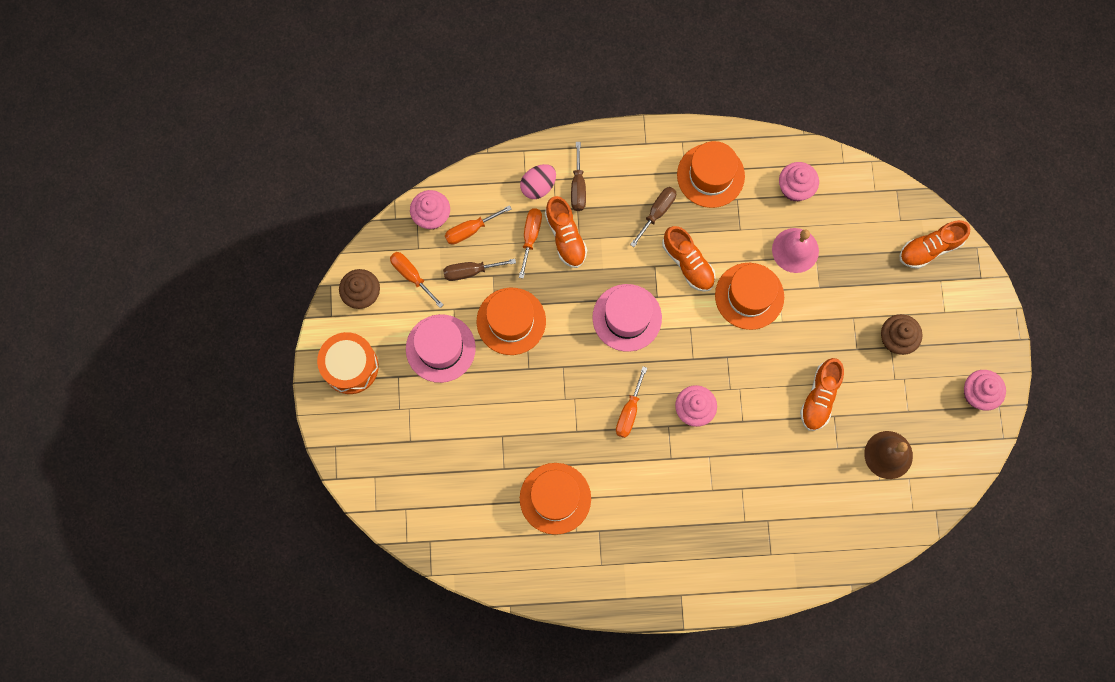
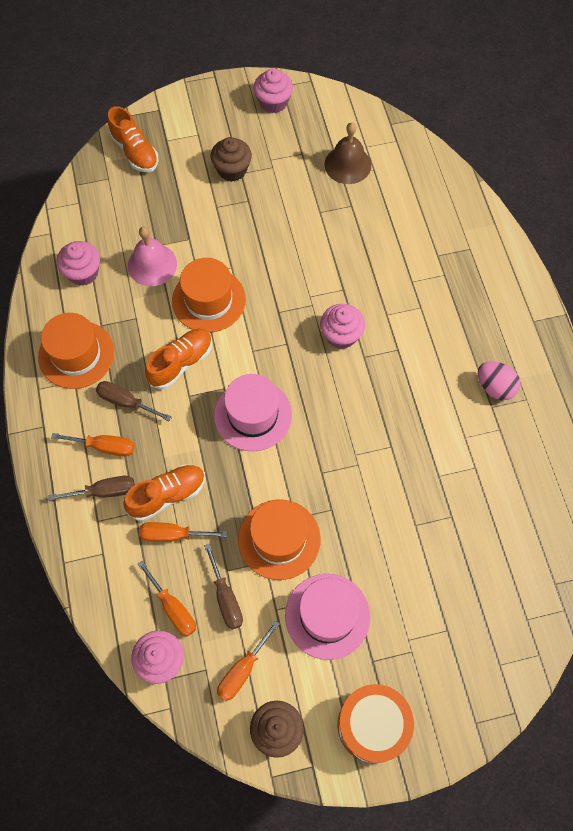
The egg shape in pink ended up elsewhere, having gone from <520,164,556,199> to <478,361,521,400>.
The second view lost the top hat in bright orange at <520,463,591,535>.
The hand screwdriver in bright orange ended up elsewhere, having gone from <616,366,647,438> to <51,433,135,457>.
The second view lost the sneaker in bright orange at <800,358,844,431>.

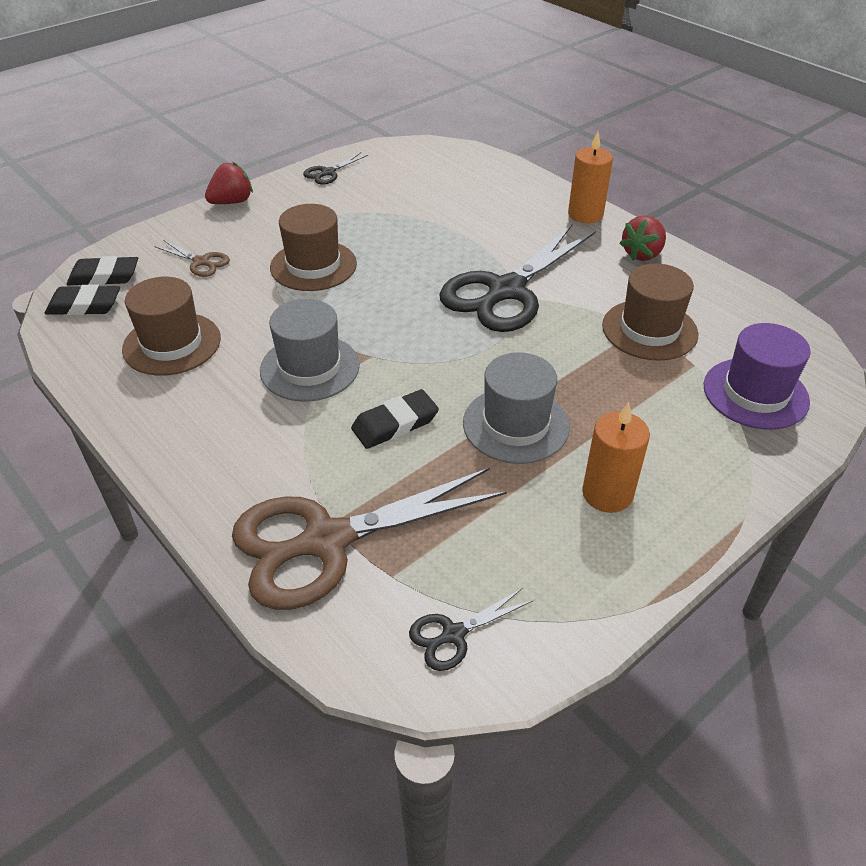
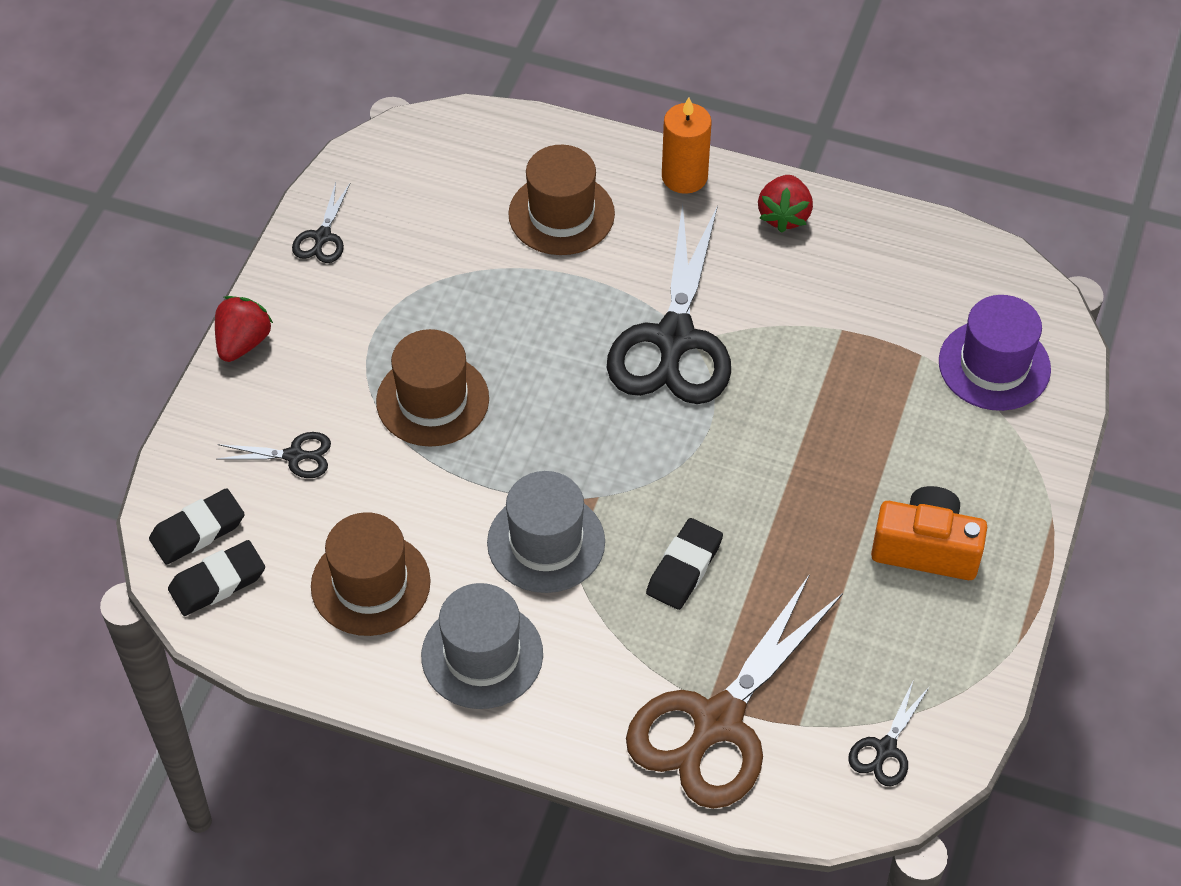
What was the shears in russet at <154,240,230,277> turned into the shears in black at <216,432,331,478>.
The top hat in ash-grey ended up elsewhere, having gone from <463,352,570,464> to <421,583,543,709>.
Where the pillar candle in bright orange stood at <582,402,650,513>, the compact camera in bright orange came to stand at <871,486,987,580>.
The top hat in russet ended up elsewhere, having gone from <602,263,699,361> to <508,145,615,255>.

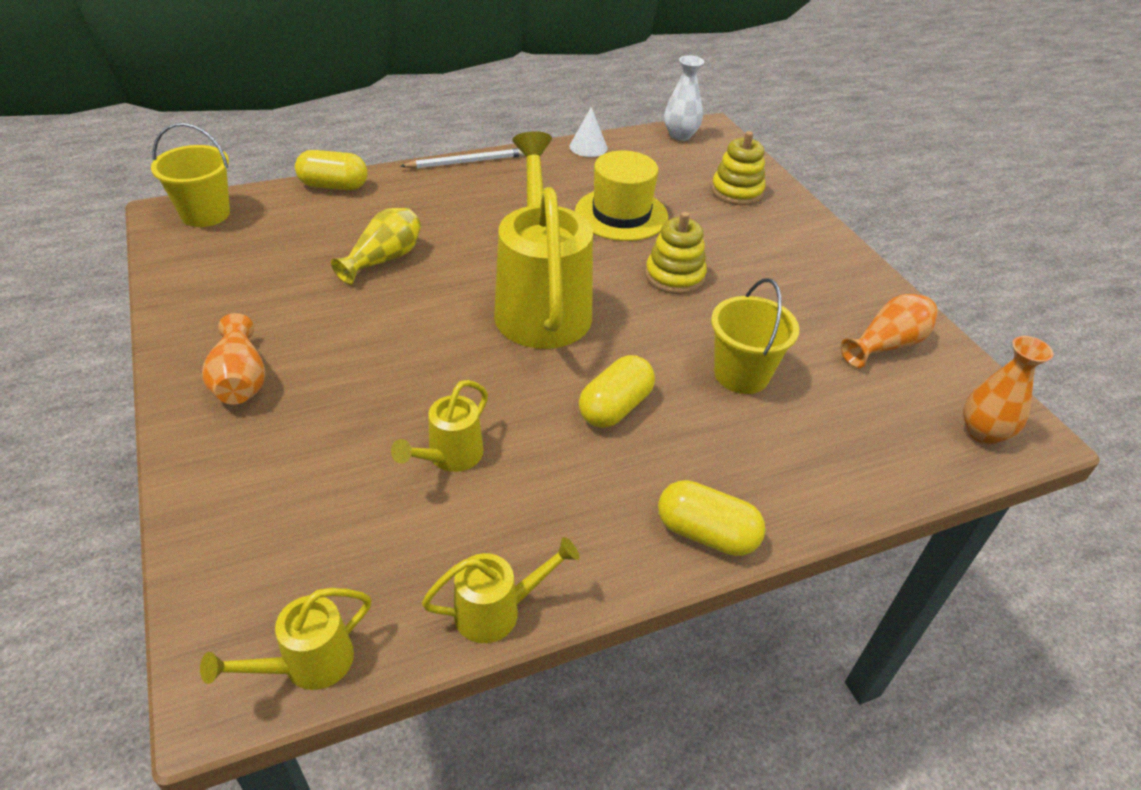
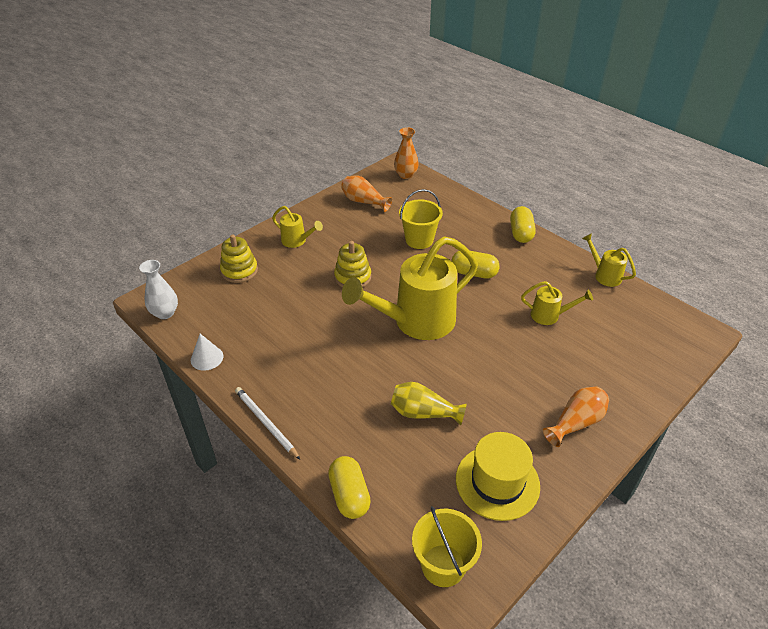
The watering pot in yellow ended up elsewhere, having gone from <200,588,372,690> to <272,206,323,248>.
The top hat in yellow ended up elsewhere, having gone from <575,151,668,241> to <456,432,540,521>.

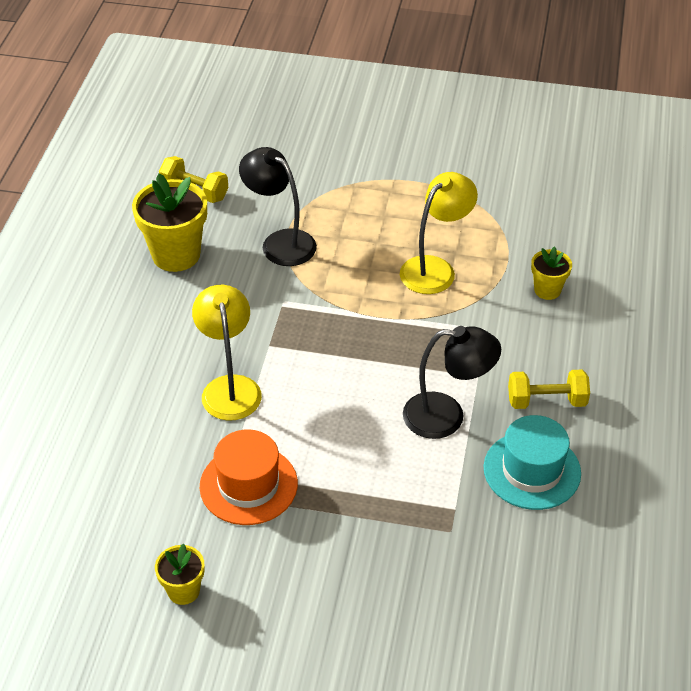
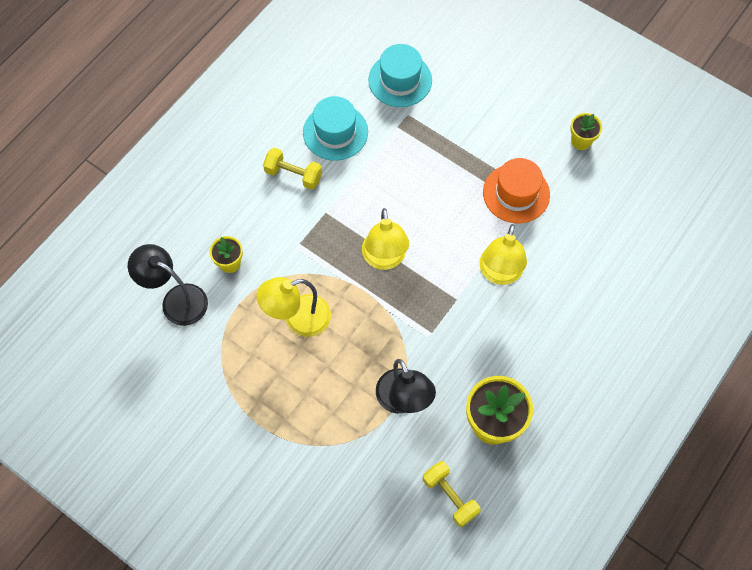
The desk lamp in black ended up elsewhere, having gone from <403,326,501,439> to <128,244,208,326>.
The second view gained the desk lamp in yellow at <362,208,409,270>.
The second view gained the top hat in turquoise at <368,44,432,107>.

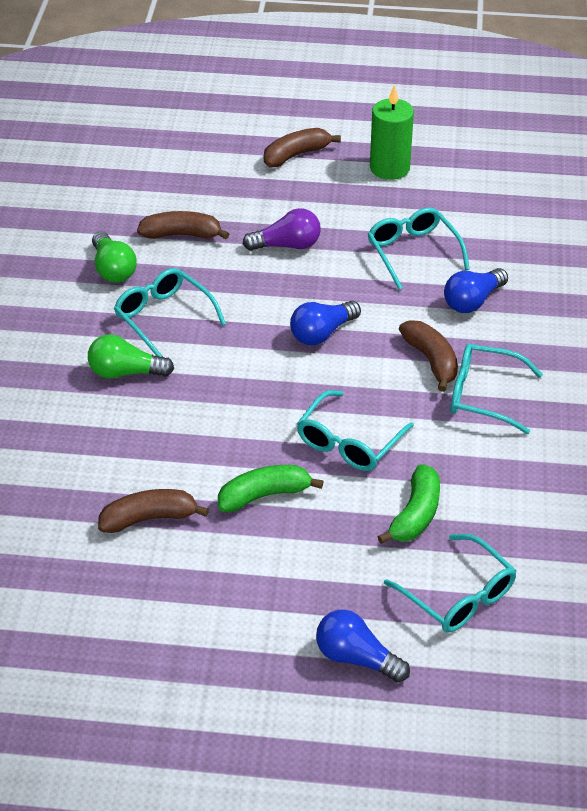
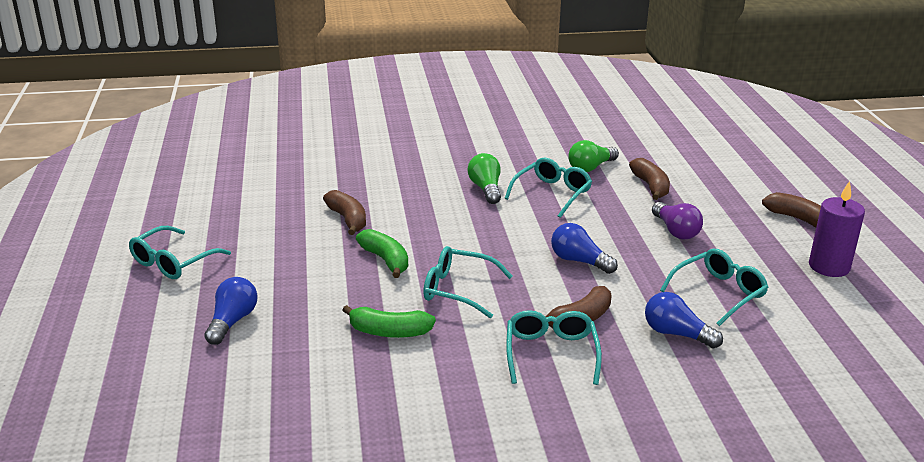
What was the pillar candle in green at <370,85,414,180> turned into the pillar candle in purple at <809,181,865,277>.
The glasses in turquoise ended up elsewhere, having gone from <384,534,517,632> to <129,226,231,279>.

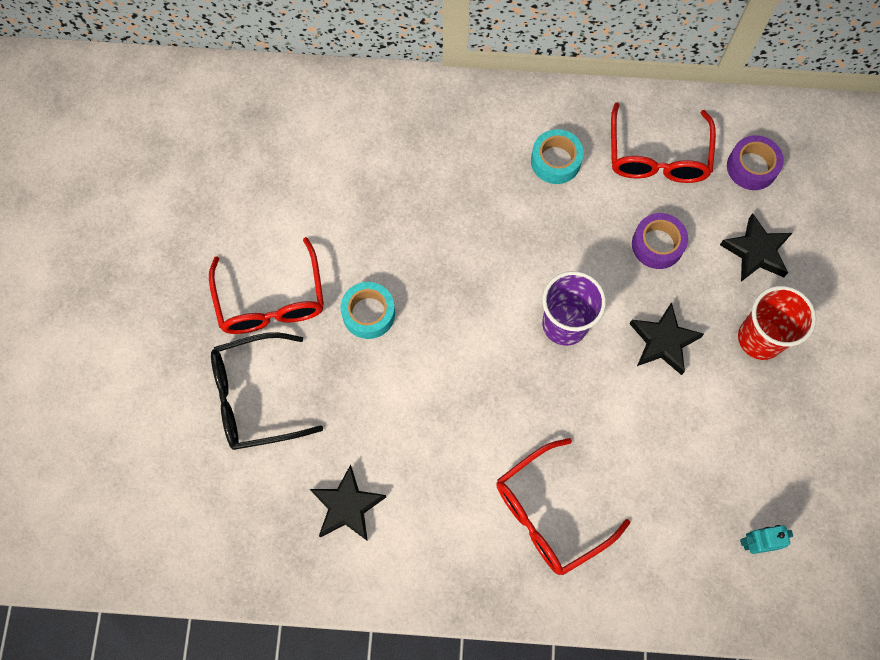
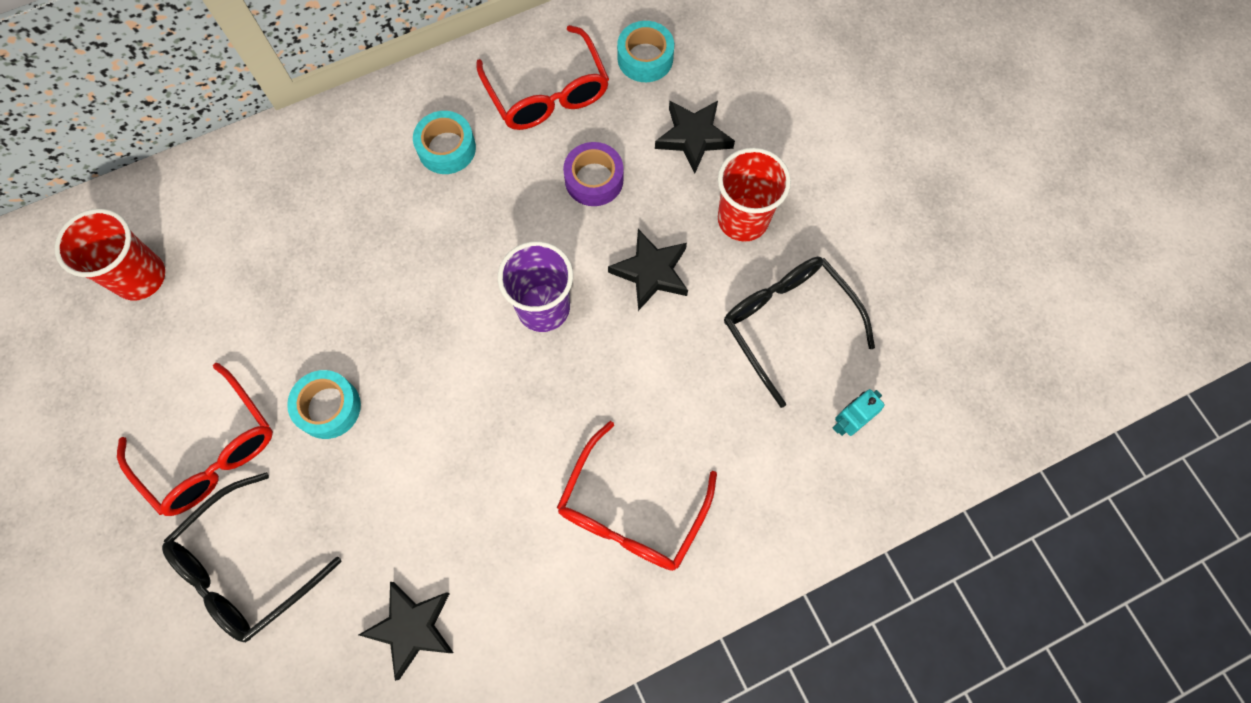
What was the tape in purple at <727,135,784,190> turned into the tape in turquoise at <617,21,674,82>.
The second view gained the beaker in scarlet at <55,209,165,300>.
The second view gained the glasses in black at <724,257,875,408>.

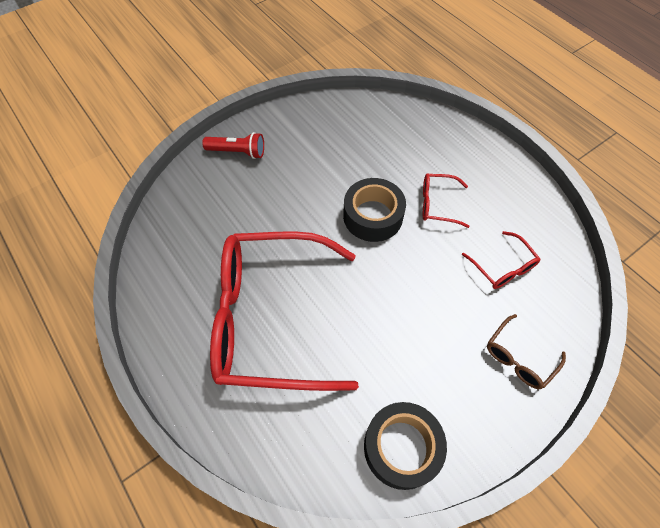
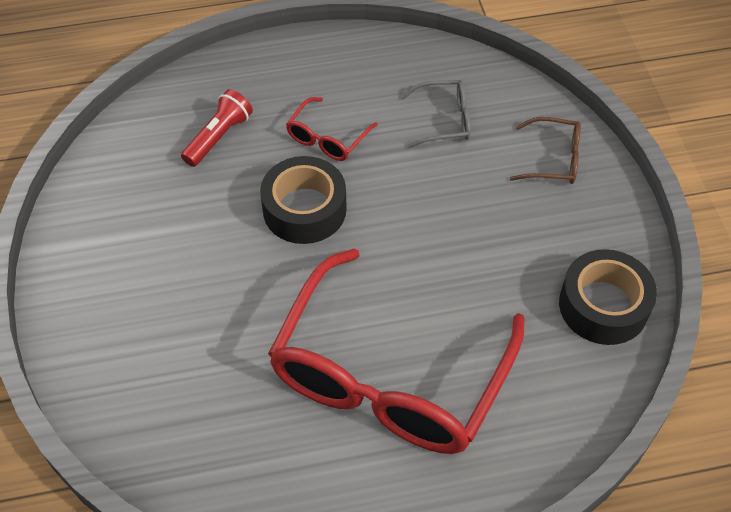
The torch in scarlet ended up elsewhere, having gone from <202,132,264,159> to <181,89,253,167>.
What was the glasses in scarlet at <462,231,540,289> turned into the glasses in ash-grey at <401,80,470,148>.
The glasses in russet at <487,314,566,389> ended up facing another way, 60 degrees counterclockwise from before.

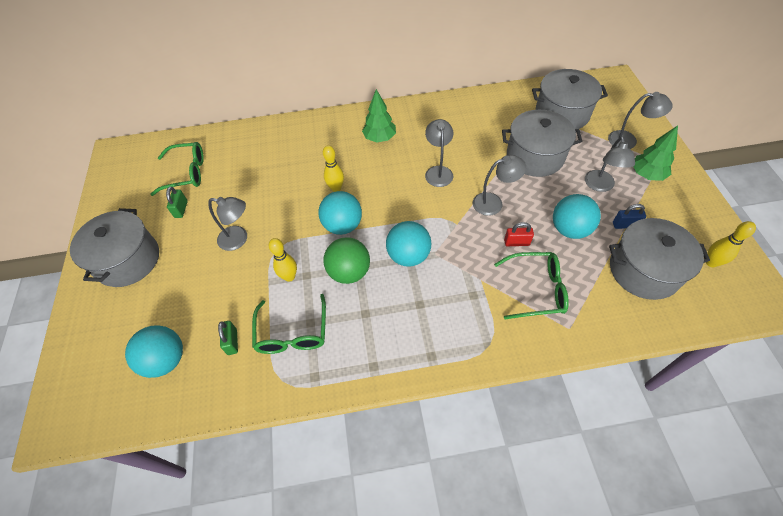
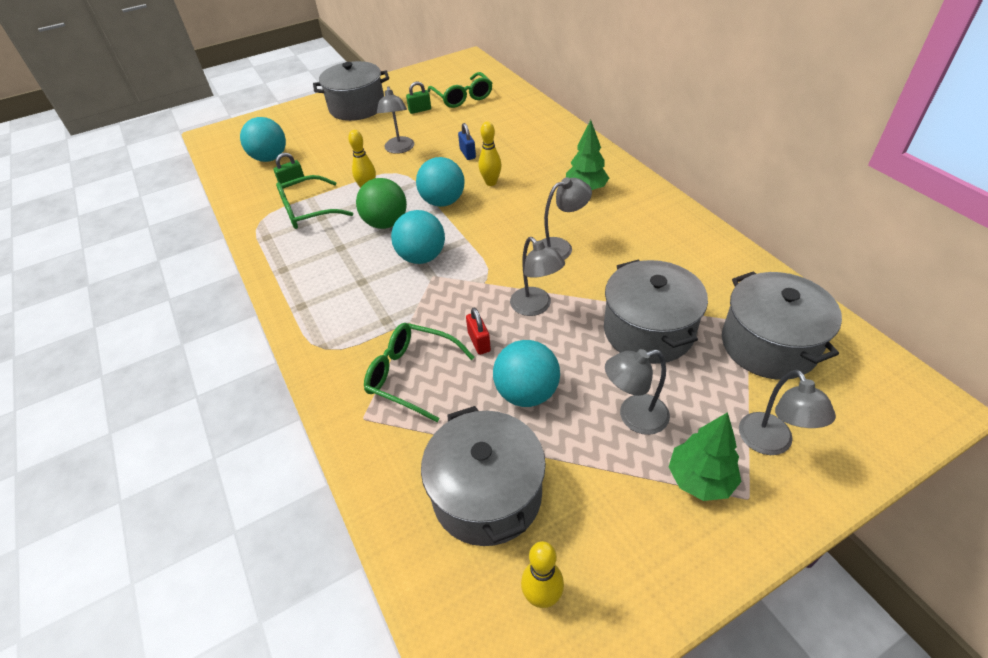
The glasses in green at <494,252,569,319> ended up facing another way, 135 degrees clockwise from before.
The padlock in cobalt ended up elsewhere, having gone from <613,204,646,229> to <458,123,476,160>.

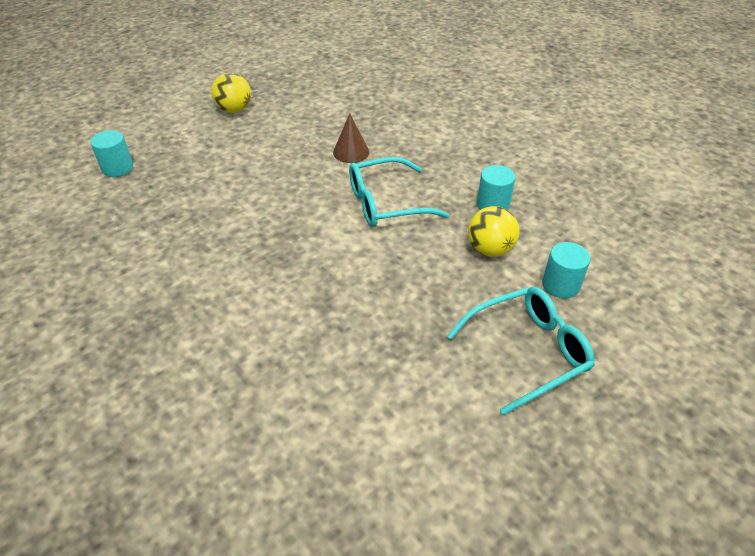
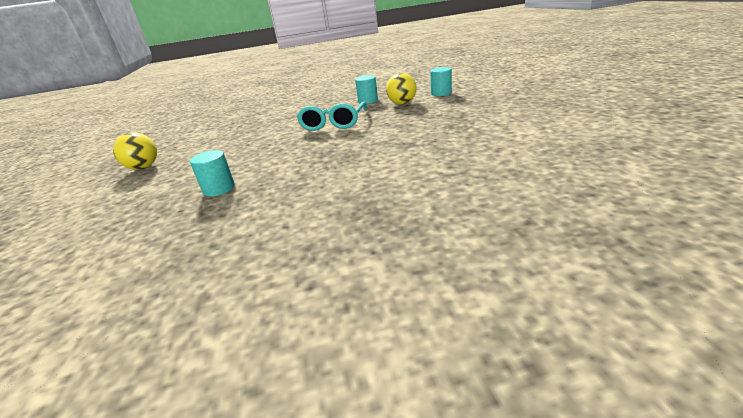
The cylinder shape in turquoise ended up elsewhere, having gone from <90,130,133,177> to <190,150,235,197>.
The second view lost the cone in russet at <333,113,369,163>.
The second view lost the glasses in turquoise at <447,287,595,415>.

